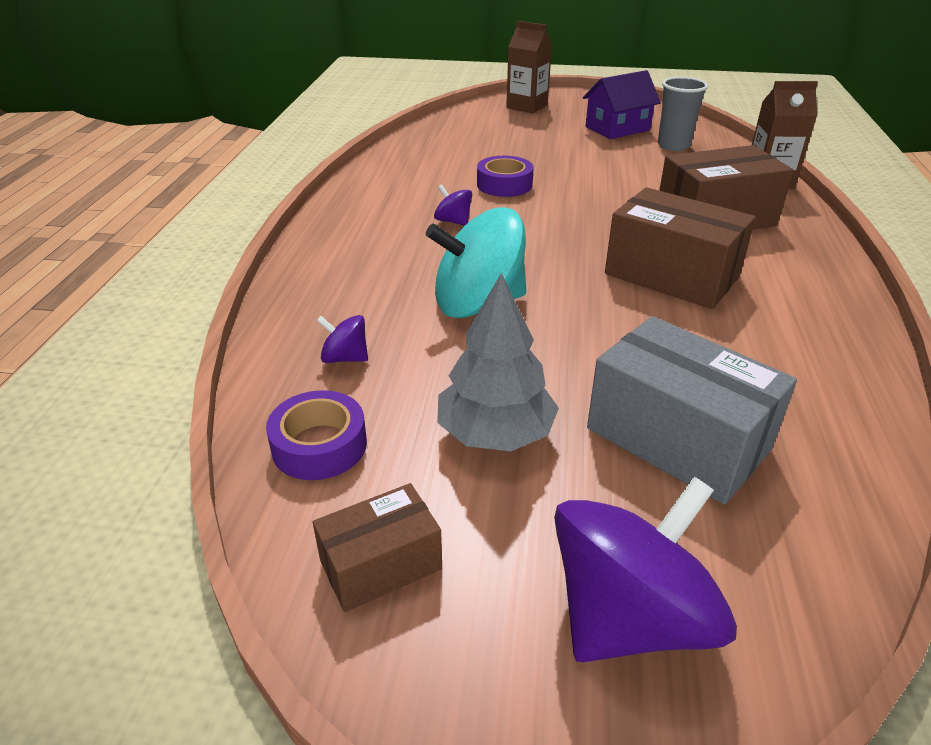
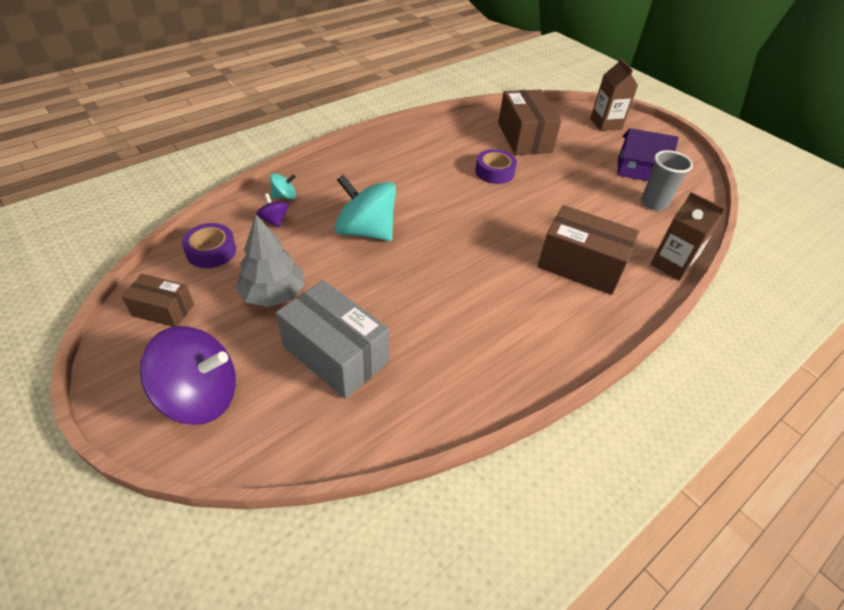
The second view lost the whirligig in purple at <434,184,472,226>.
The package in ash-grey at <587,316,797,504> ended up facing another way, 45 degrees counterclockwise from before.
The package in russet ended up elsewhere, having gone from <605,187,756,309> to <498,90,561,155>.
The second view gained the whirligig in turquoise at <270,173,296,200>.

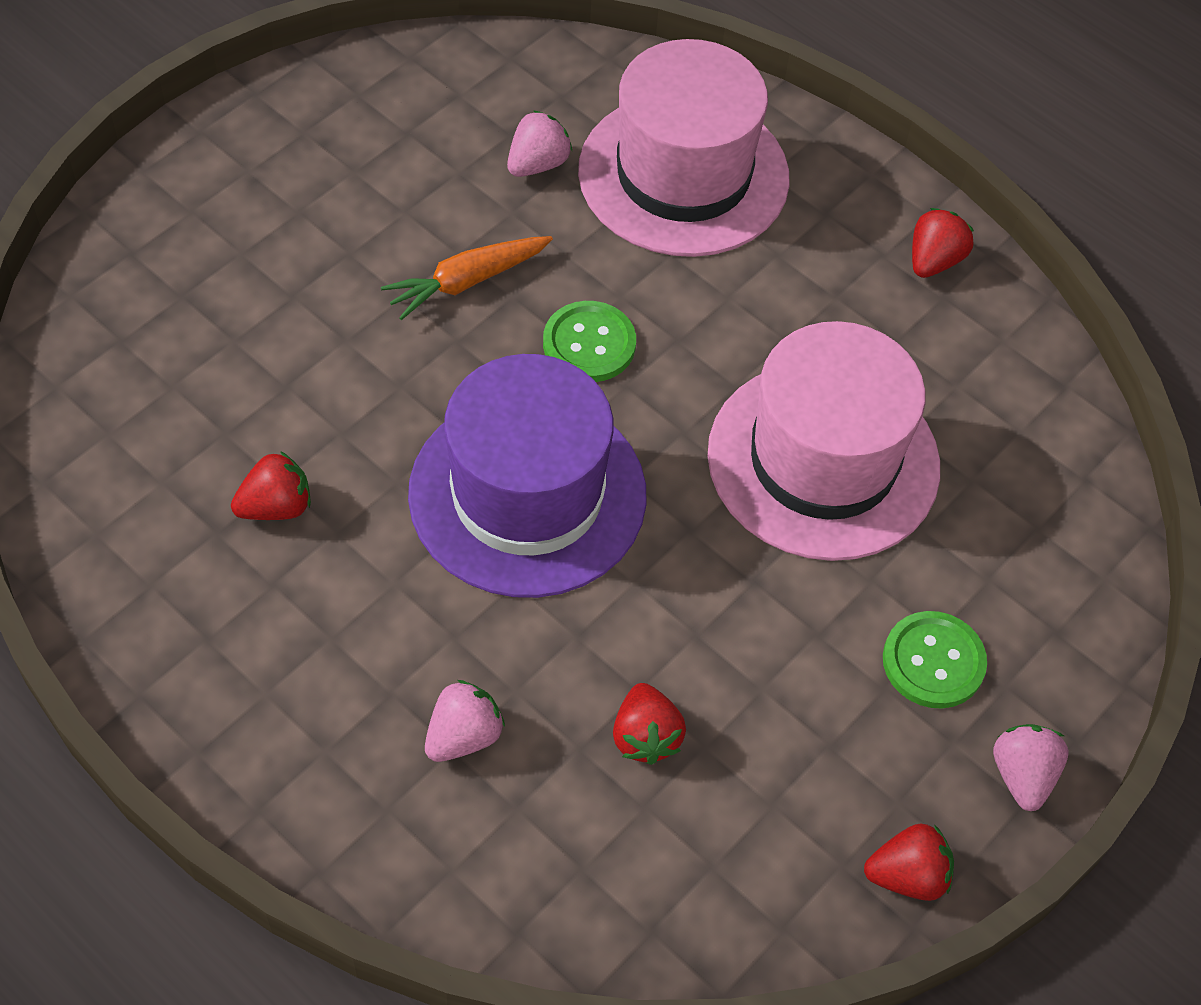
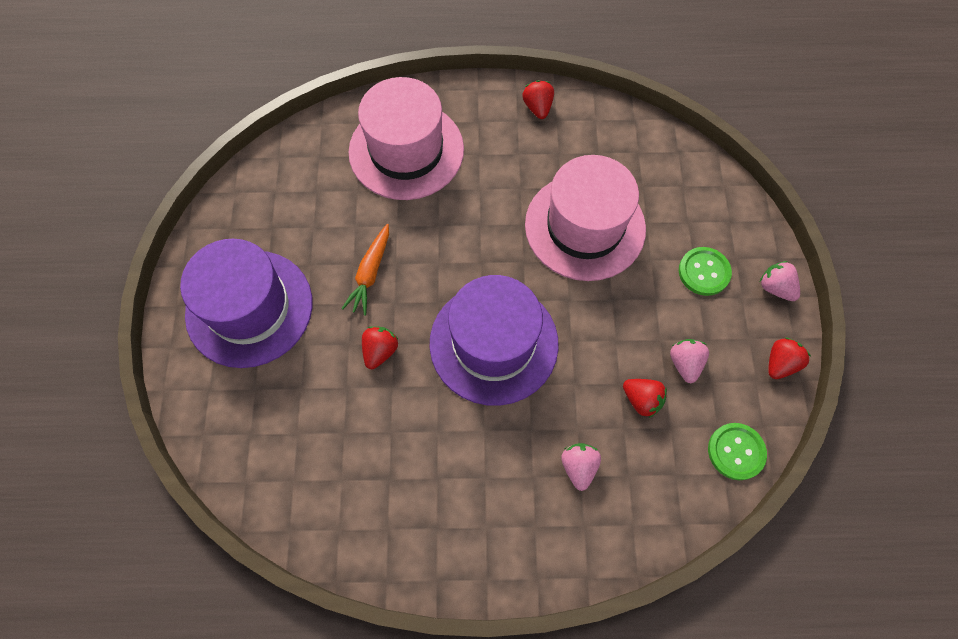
The toy strawberry in scarlet ended up elsewhere, having gone from <231,451,311,520> to <362,326,399,369>.
The toy strawberry in pink ended up elsewhere, having gone from <507,110,573,177> to <670,339,709,383>.
The sewing button in green ended up elsewhere, having gone from <543,301,636,382> to <708,423,767,480>.
The second view gained the top hat in purple at <180,239,312,368>.

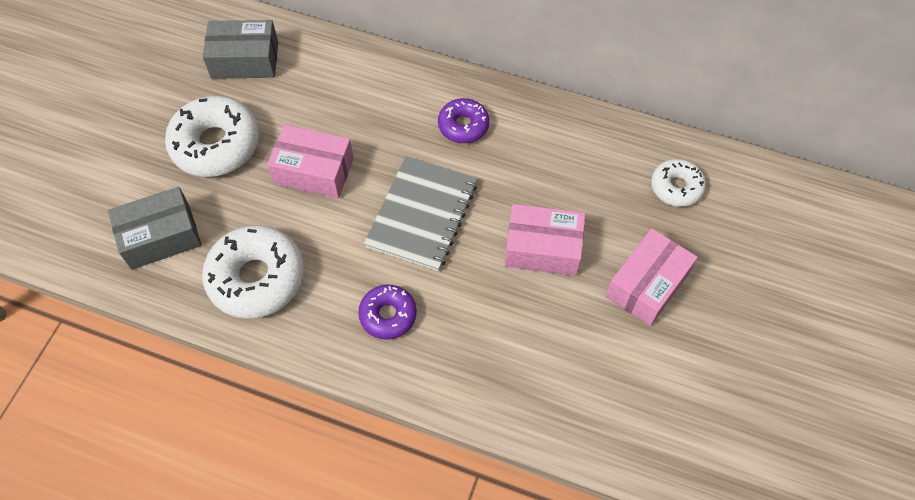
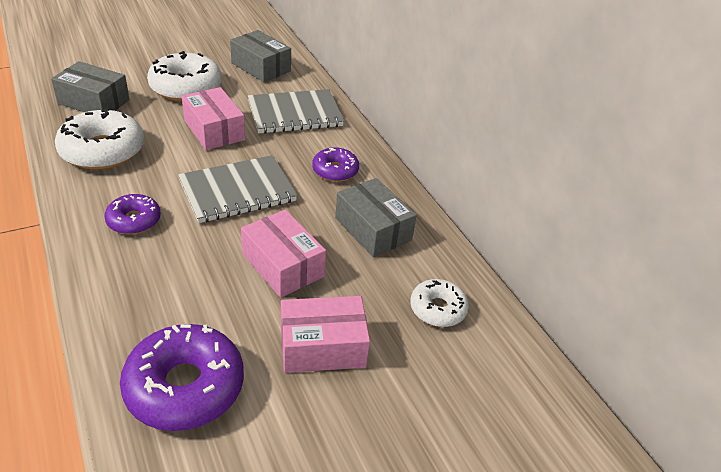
The second view gained the glazed donut in purple at <120,324,244,431>.
The second view gained the notepad in ash-grey at <248,89,344,134>.
The second view gained the package in ash-grey at <335,178,417,257>.

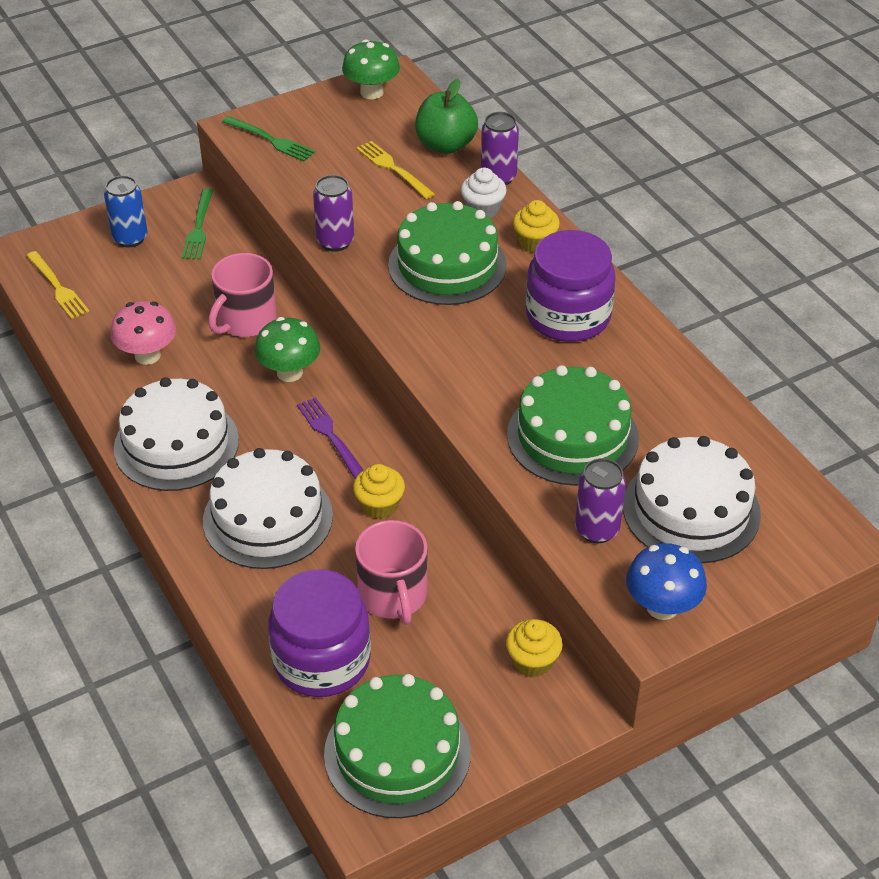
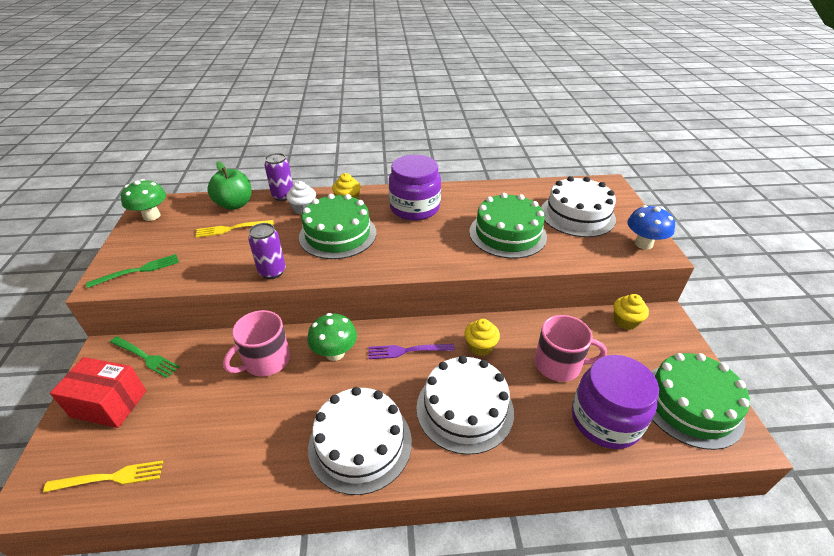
Where the can in cobalt stood at <104,175,148,247>, the package in scarlet came to stand at <50,357,147,428>.
The second view lost the fungus in pink at <111,301,176,365>.
The mug in pink at <208,253,277,337> ended up facing another way, 75 degrees clockwise from before.
The second view lost the can in purple at <575,458,626,543>.

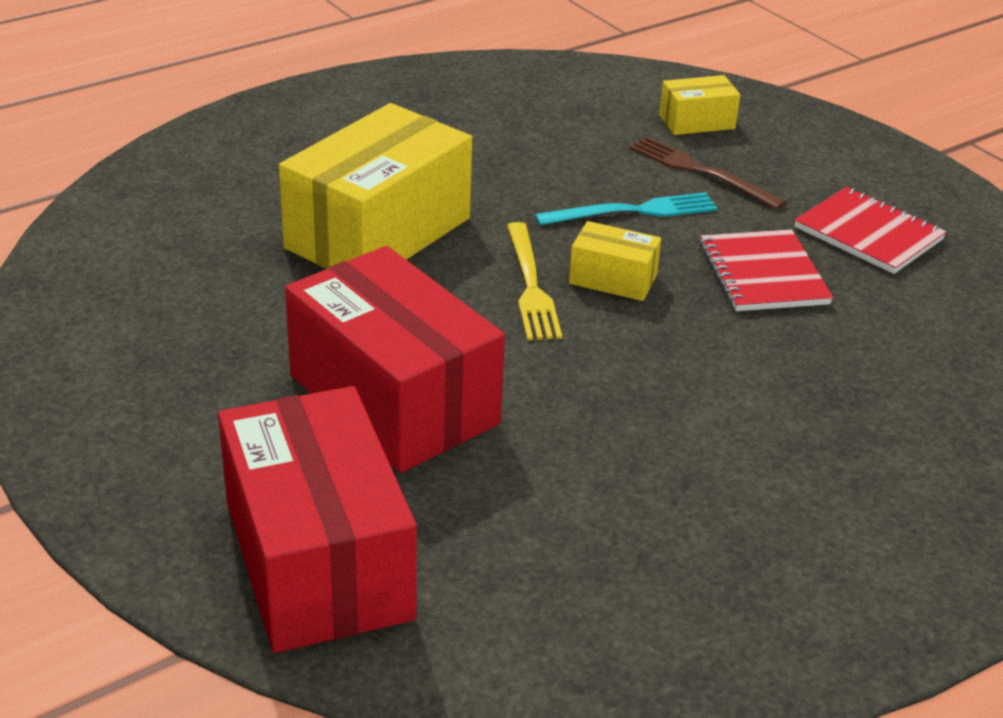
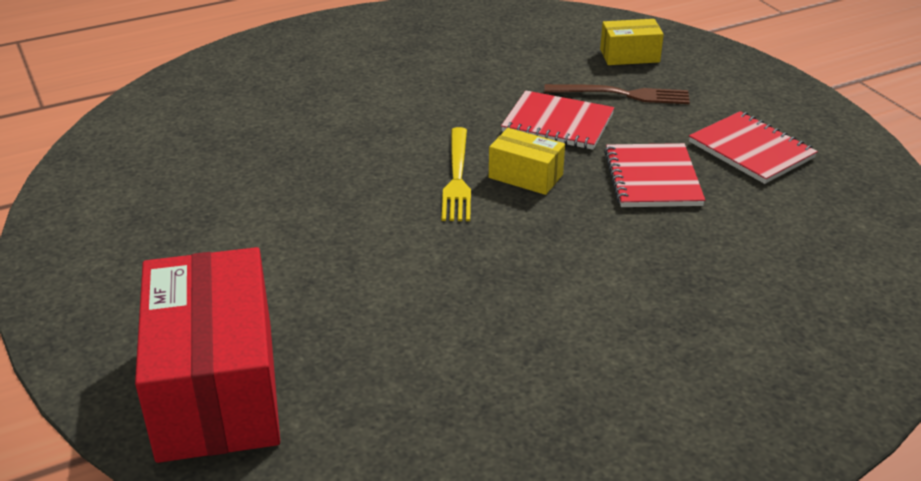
The second view lost the package in yellow at <279,103,472,269>.
The second view lost the package in scarlet at <285,246,505,473>.
Where the dinner fork in turquoise stood at <535,192,717,225>, the notepad in scarlet came to stand at <501,90,614,150>.
The dinner fork in russet at <629,136,786,210> ended up facing another way, 135 degrees clockwise from before.

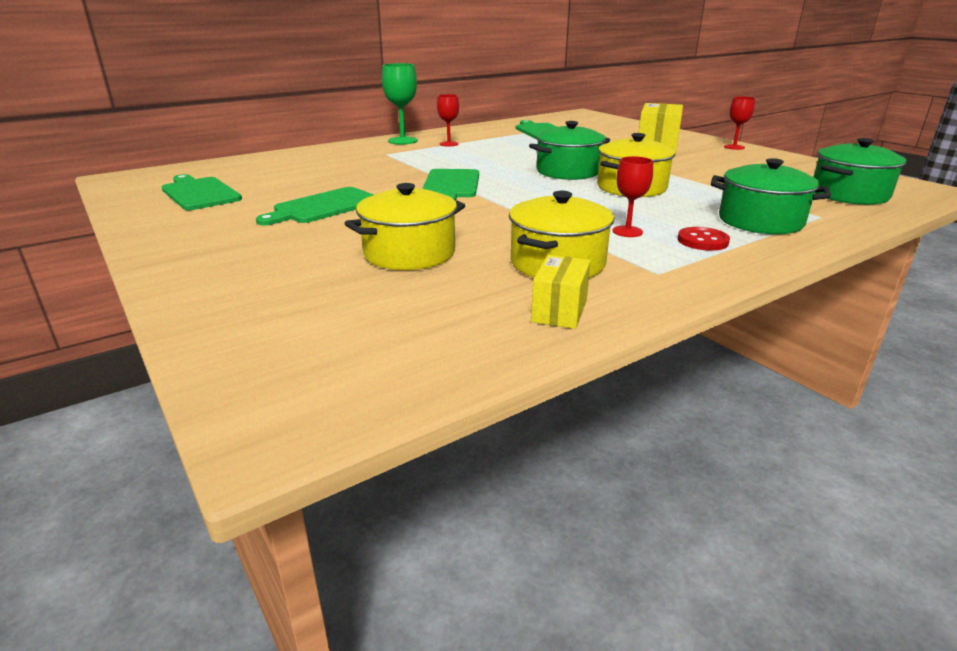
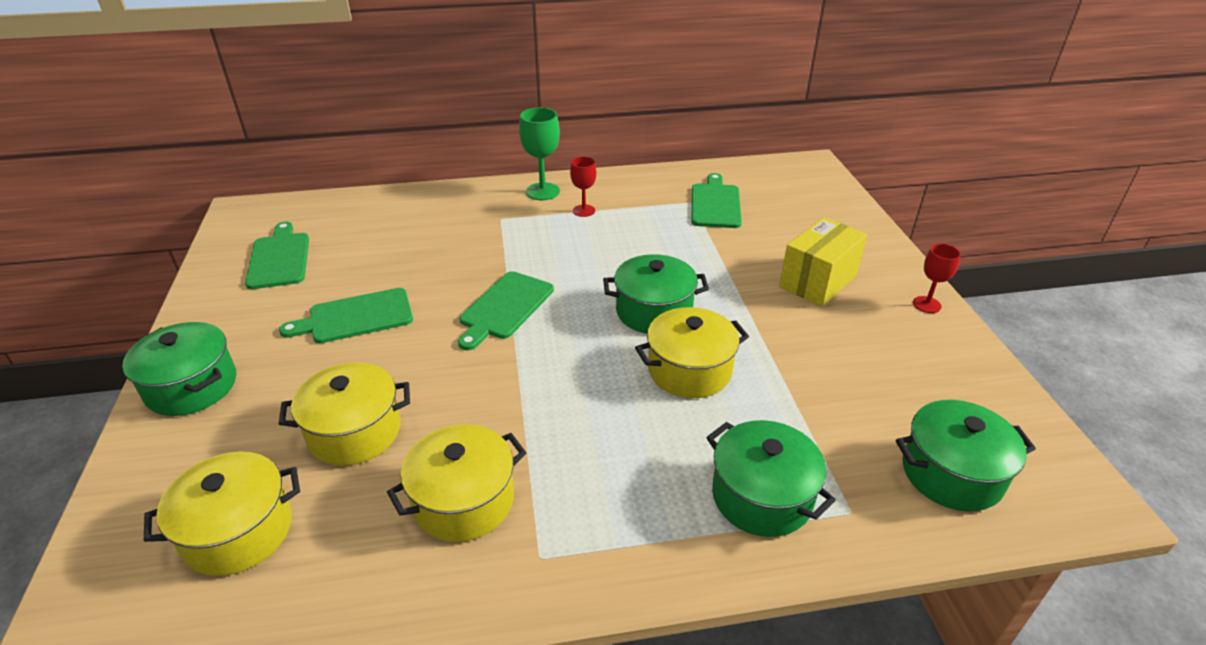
The second view lost the package in yellow at <531,255,591,329>.
The second view lost the goblet in scarlet at <613,156,653,237>.
The second view lost the sewing button in scarlet at <678,227,730,251>.
The second view gained the pot in green at <122,322,236,416>.
The second view gained the pot in yellow at <144,452,300,576>.

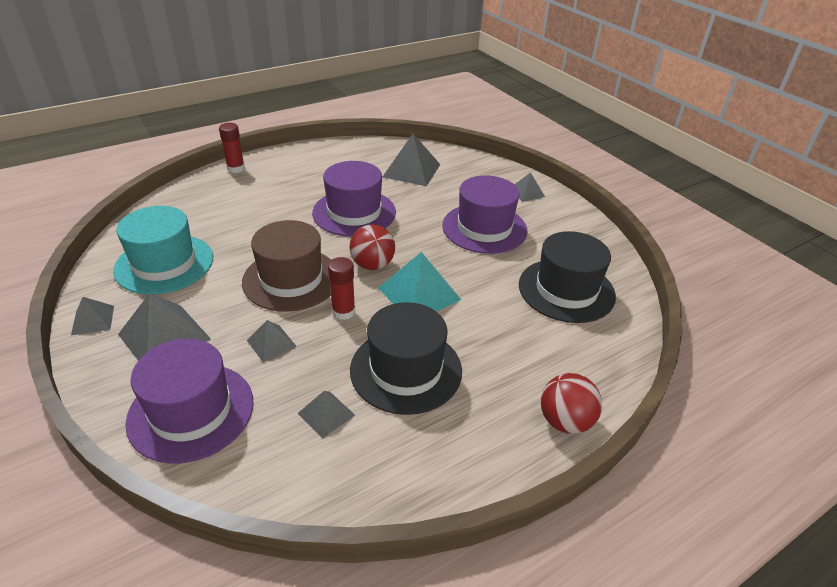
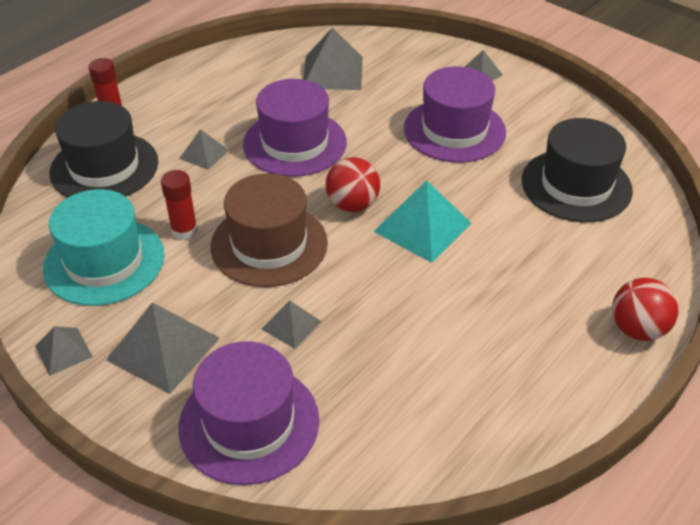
The solid pyramid in ash-grey ended up elsewhere, having gone from <298,391,355,438> to <179,129,228,170>.
The glue stick in scarlet ended up elsewhere, having gone from <328,257,355,320> to <161,170,198,240>.
The top hat in black ended up elsewhere, having gone from <350,302,462,415> to <49,101,158,198>.

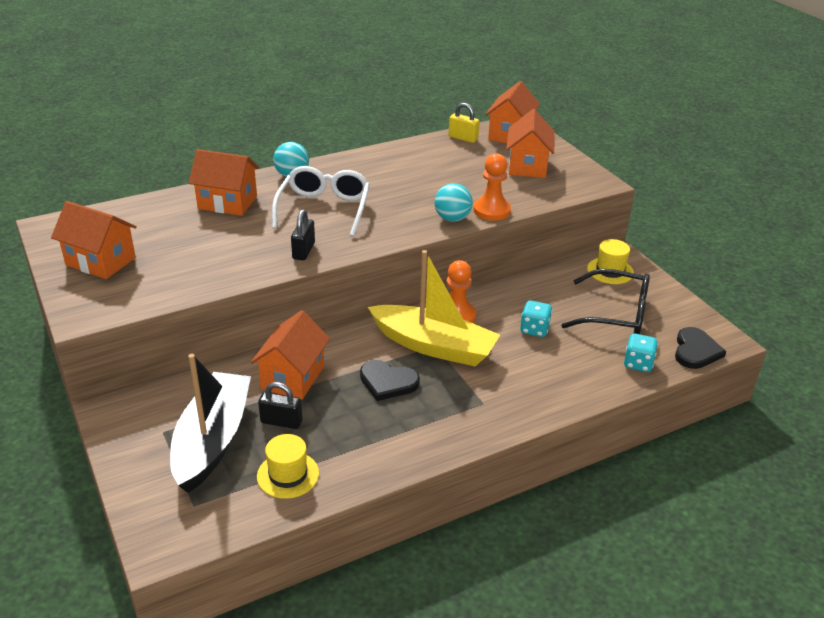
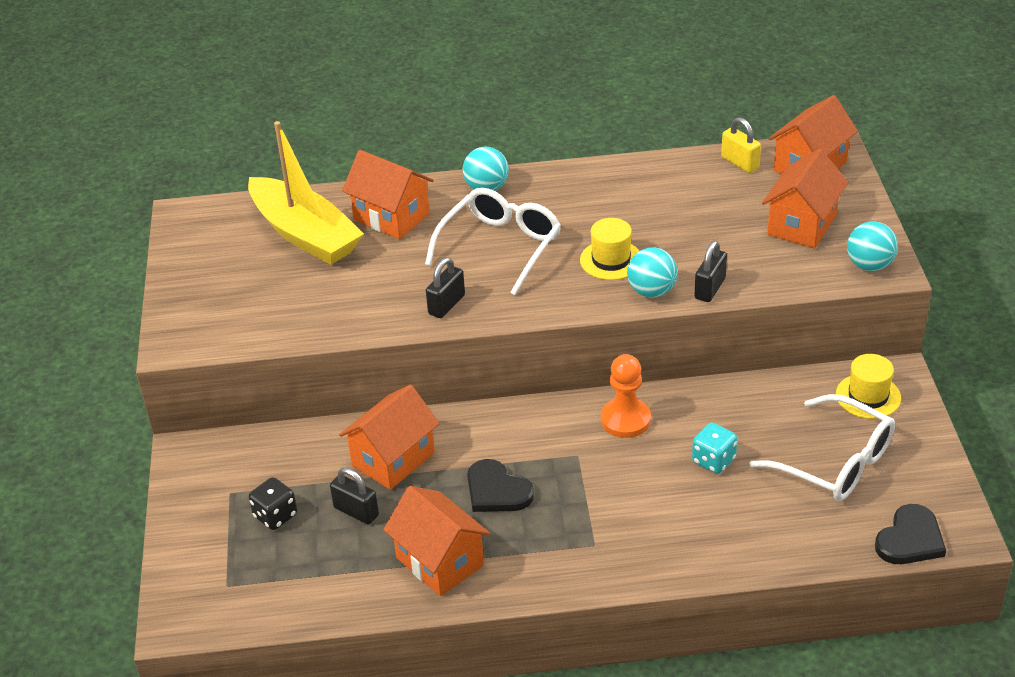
The house in bright orange ended up elsewhere, having gone from <51,201,137,279> to <383,486,490,596>.
Where the boat in black stood at <170,354,251,493>, the dice in black came to stand at <249,477,297,530>.
The top hat in yellow ended up elsewhere, having gone from <257,434,319,499> to <580,218,639,280>.
The boat in yellow ended up elsewhere, having gone from <368,250,500,366> to <248,121,364,265>.
Where the pawn in bright orange stood at <473,154,511,221>, the padlock in black came to stand at <695,241,727,302>.
What was the glasses in black at <561,269,650,334> turned into the glasses in pure white at <749,394,895,501>.
The second view lost the dice in turquoise at <624,333,658,372>.
The second view gained the ball in turquoise at <847,221,898,271>.

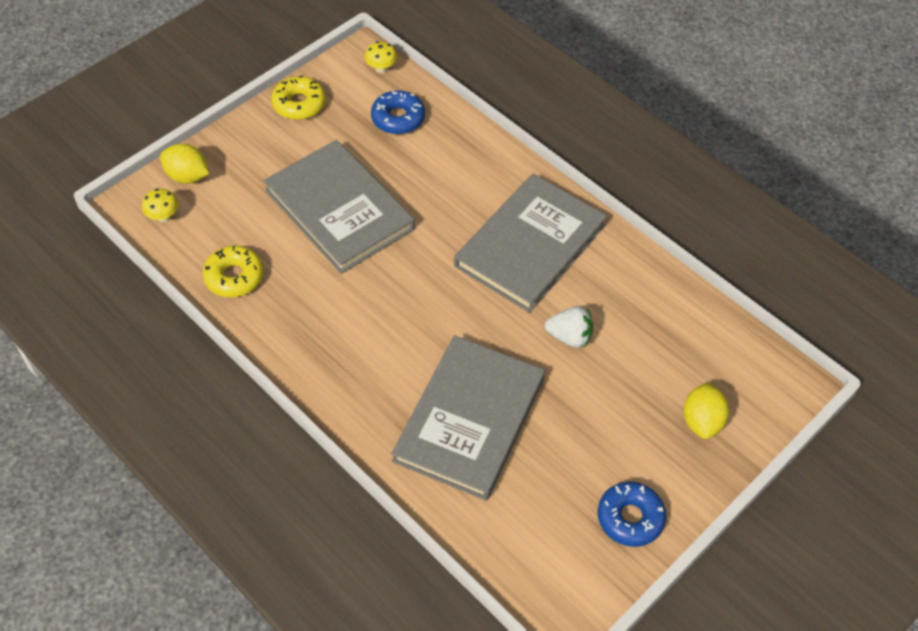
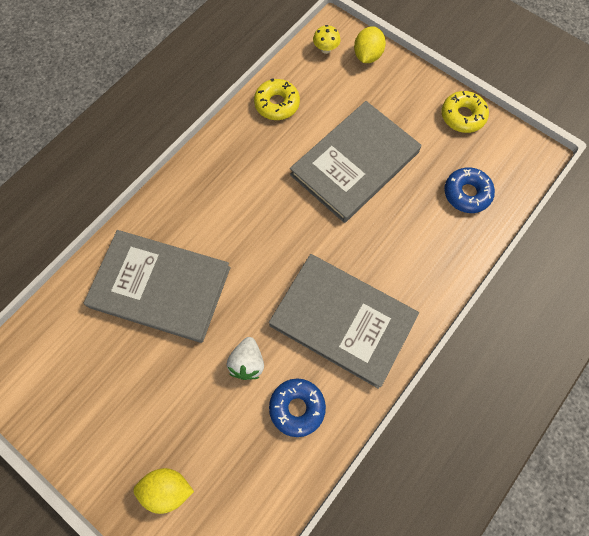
The second view lost the fungus in yellow at <365,41,397,73>.
The glazed donut in cobalt ended up elsewhere, having gone from <598,482,666,547> to <269,378,326,437>.

